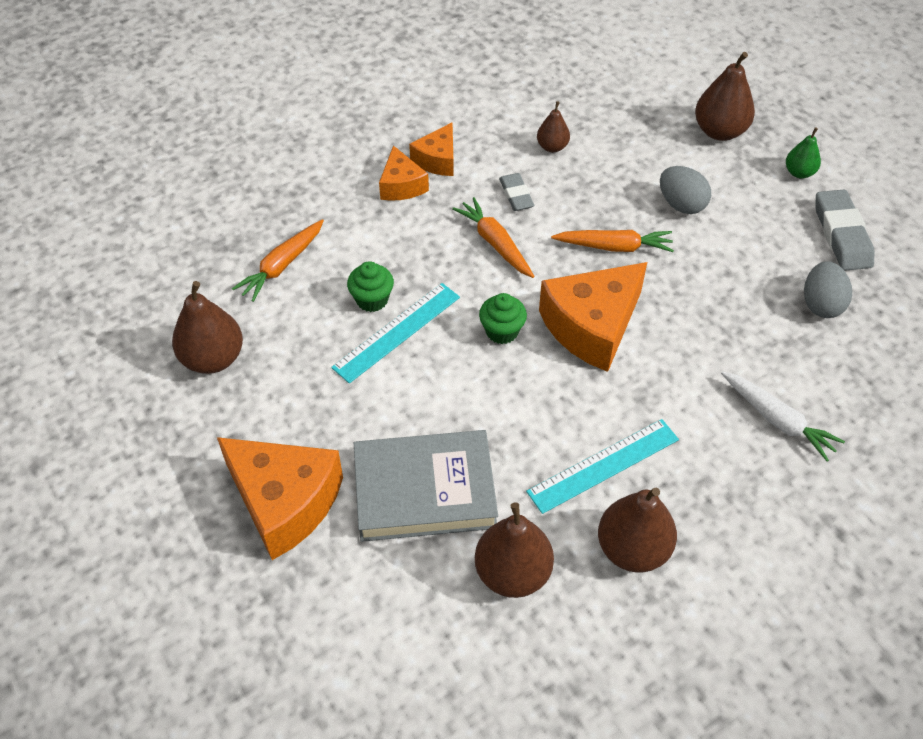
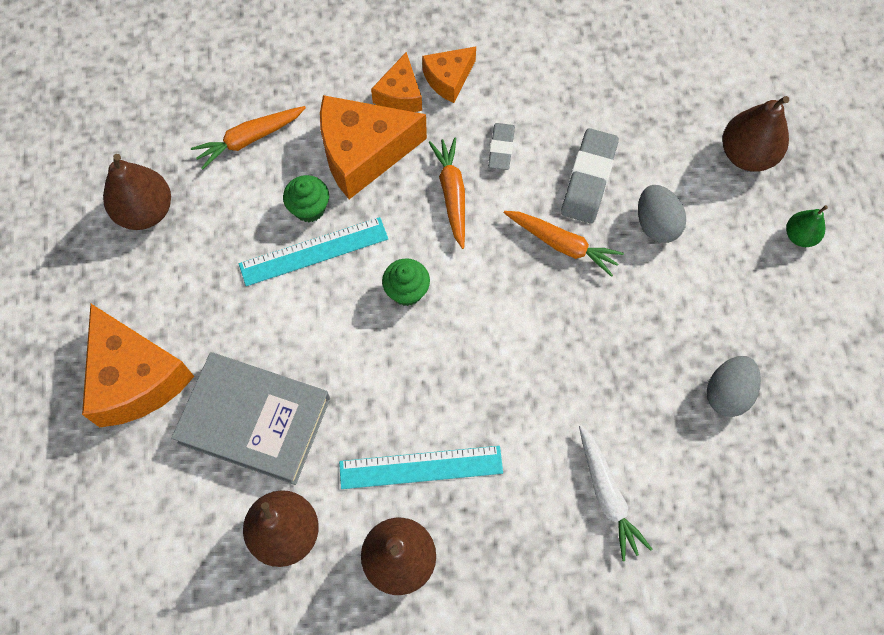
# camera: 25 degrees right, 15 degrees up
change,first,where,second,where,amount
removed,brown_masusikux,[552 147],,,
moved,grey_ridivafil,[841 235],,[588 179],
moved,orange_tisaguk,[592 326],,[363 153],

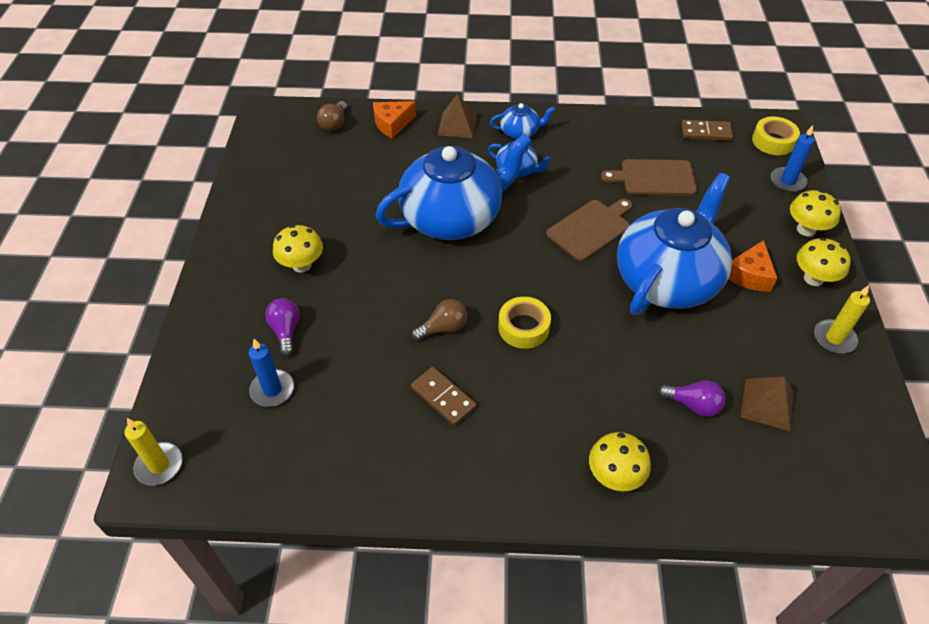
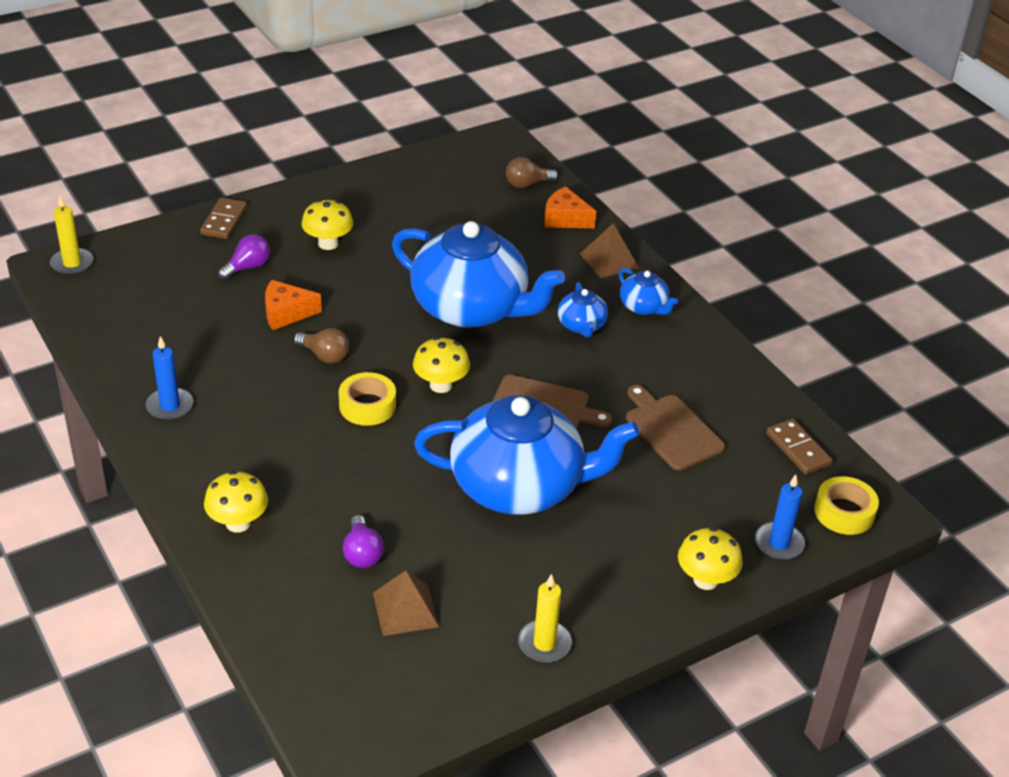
# camera: 55 degrees right, 10 degrees down
change,first,where,second,where,amount
moved,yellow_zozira,[813 278],,[441 385],
moved,orange_tisaguk,[749 275],,[286 313],
moved,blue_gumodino,[272 390],,[170 406],
moved,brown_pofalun,[443 398],,[223 221],

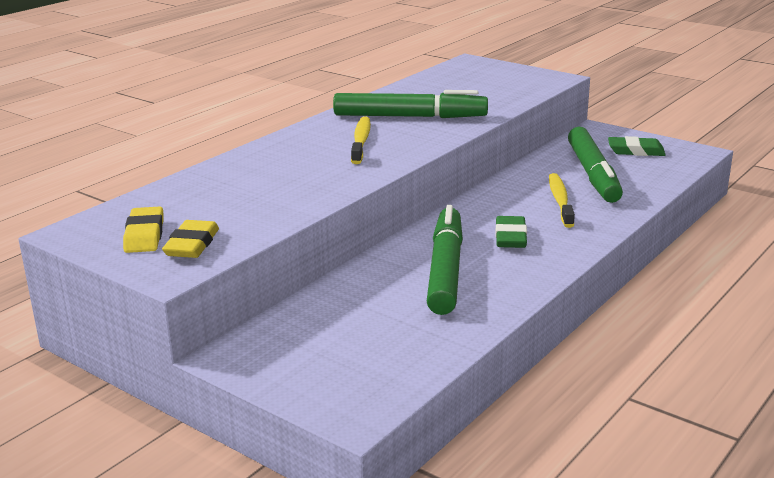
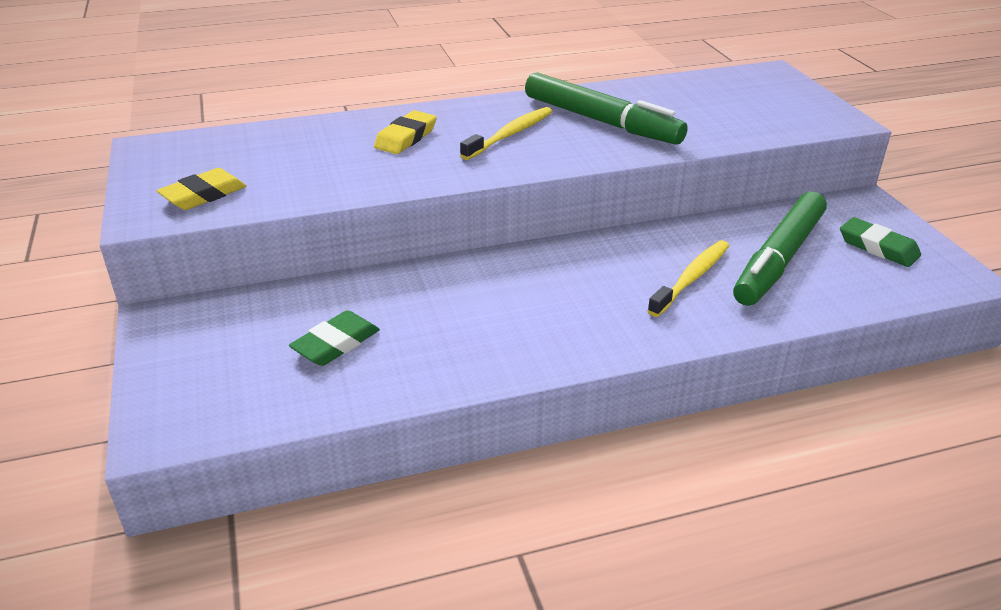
# camera: 35 degrees right, 10 degrees up
change,first,where,second,where,amount
removed,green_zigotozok,[445 270],,,
moved,yellow_ridivafil,[144 235],,[406 138],
moved,green_ridivafil,[510 237],,[336 343],

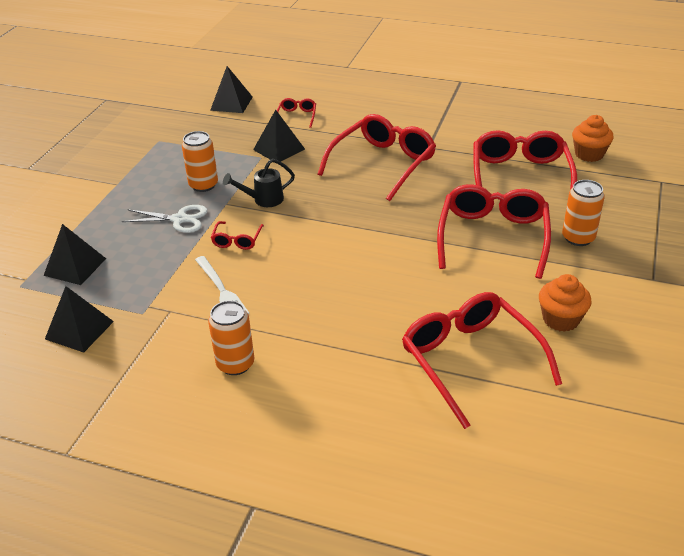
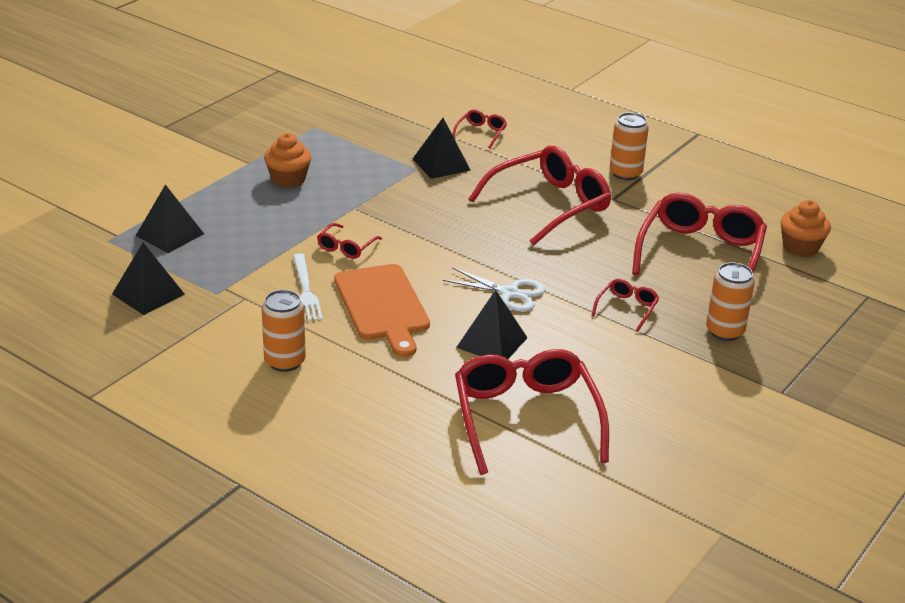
# camera: 15 degrees right, 5 degrees down
change,first,where,second,where,amount
moved,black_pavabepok,[231 103],,[492 342],
moved,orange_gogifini,[203 185],,[625 173],
removed,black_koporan,[263 200],,,
resized,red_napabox,[493 238],,[627 308],x0.45
moved,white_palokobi,[179 219],,[510 293],
moved,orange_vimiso,[561 319],,[288 179],
added,,,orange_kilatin,[382 306],

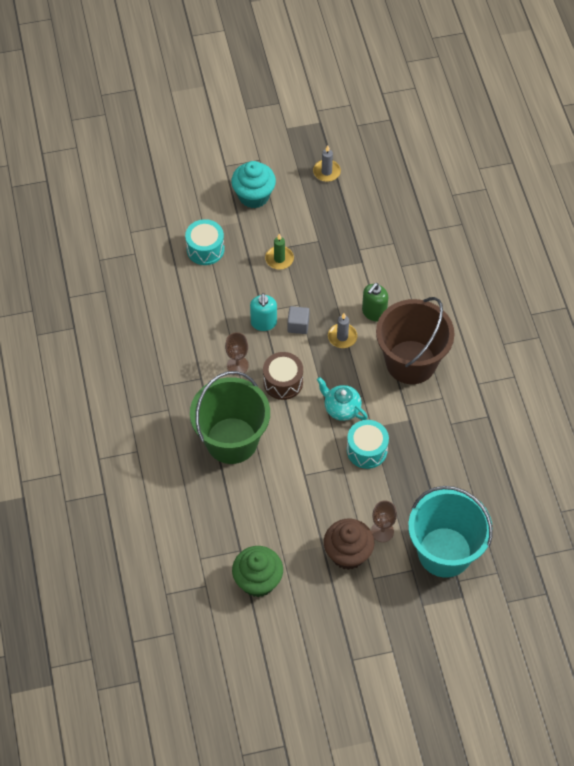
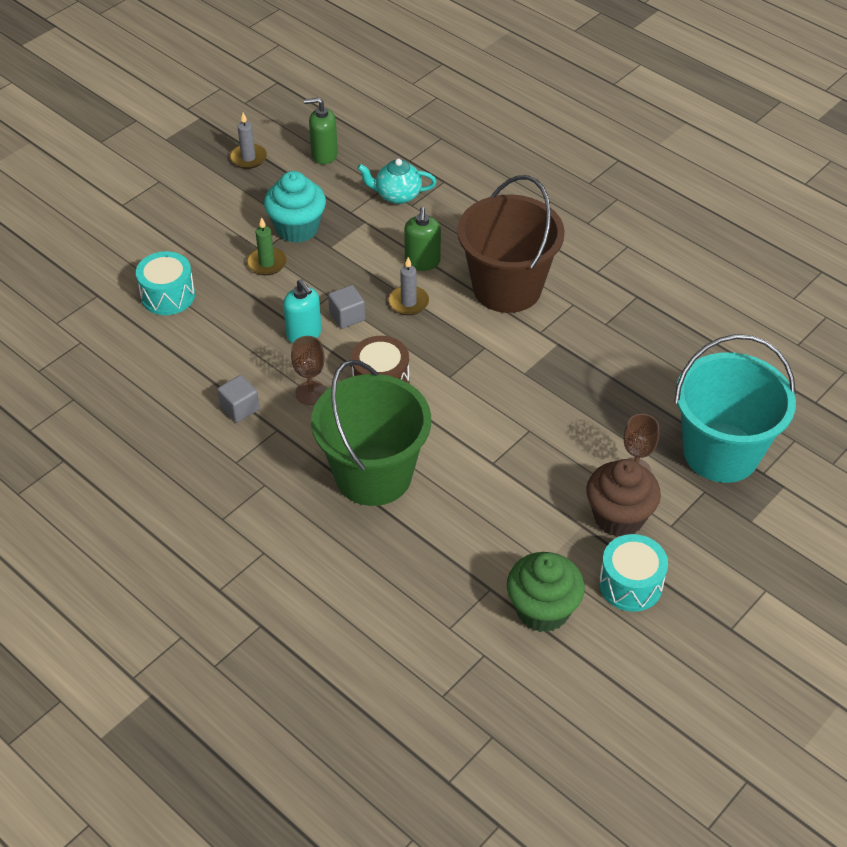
# camera: 35 degrees left, 10 degrees down
change,first,where,second,where,amount
moved,turquoise_vimiso,[254 196],,[297 228],
moved,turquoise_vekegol,[341 408],,[397 195],
moved,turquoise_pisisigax,[366 450],,[630 584],
added,,,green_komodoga,[324 154],
added,,,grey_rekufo,[240 408],

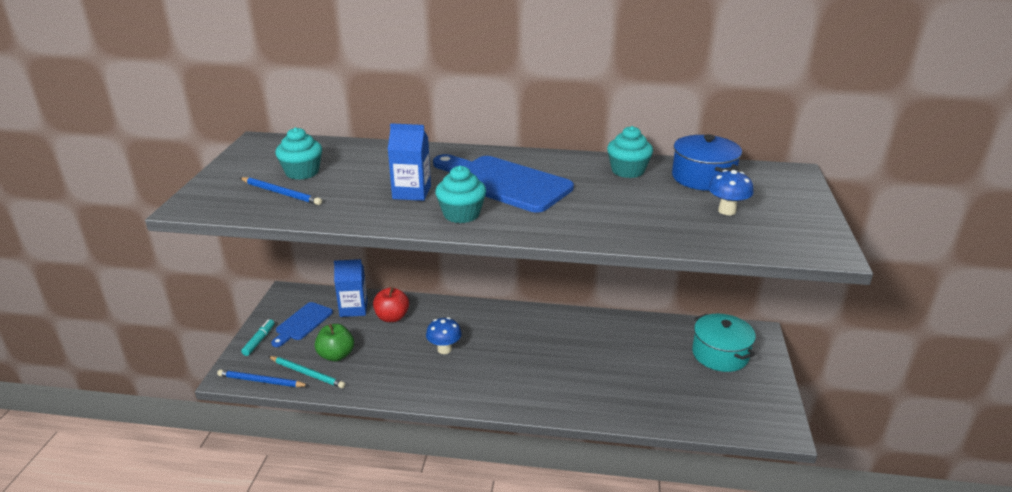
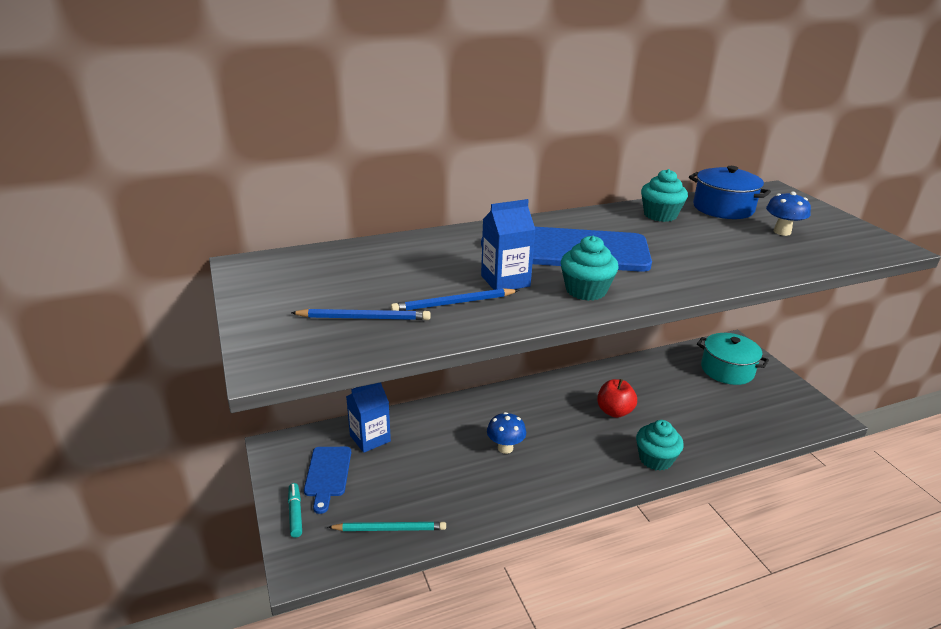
# camera: 30 degrees left, 0 degrees up
change,first,where,second,where,amount
moved,turquoise_vimiso,[302 172],,[655 459],
moved,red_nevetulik,[392 317],,[614 411],
removed,green_nevetulik,[336 355],,,
moved,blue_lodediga,[261 381],,[453 303],

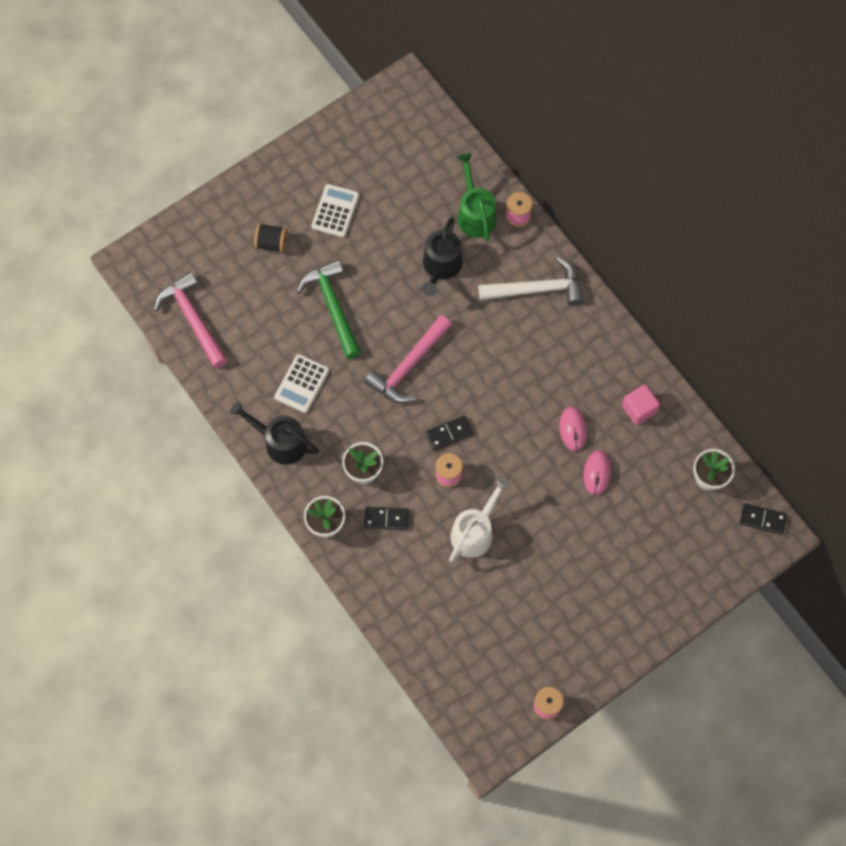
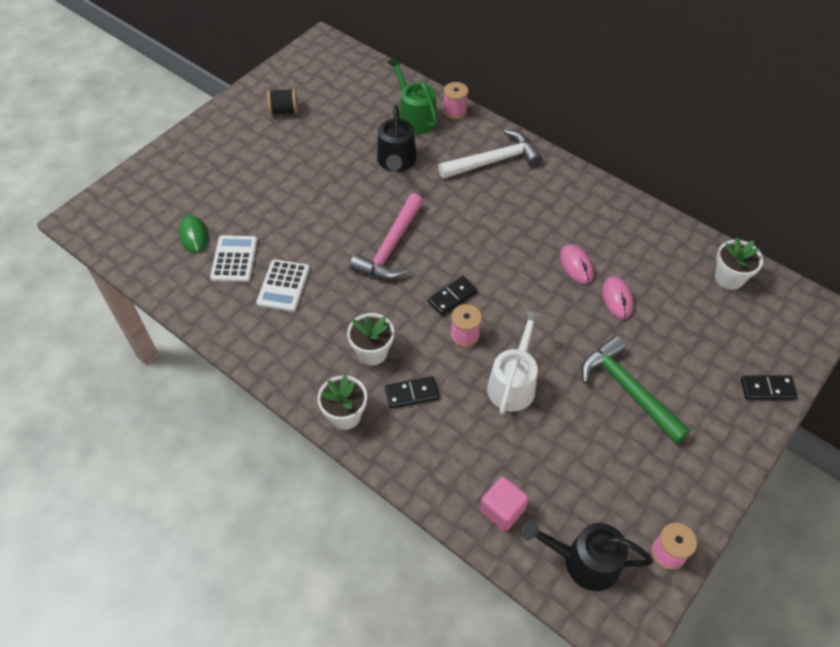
# camera: 15 degrees left, 15 degrees down
change,first,where,second,where,amount
moved,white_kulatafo,[335 211],,[234 259],
moved,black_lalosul,[272 243],,[284 111],
moved,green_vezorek,[332 306],,[627 389],
removed,pink_vezorek,[192 318],,,
moved,pink_rekufo,[639 409],,[502 510],
moved,black_koporan,[280 442],,[584 561],
moved,black_pofalun,[762 519],,[767 389],
added,,,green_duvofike,[193 235],

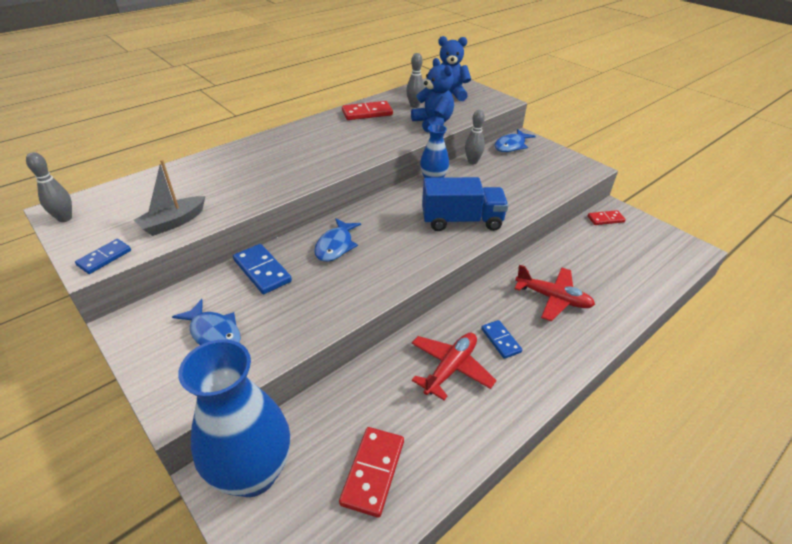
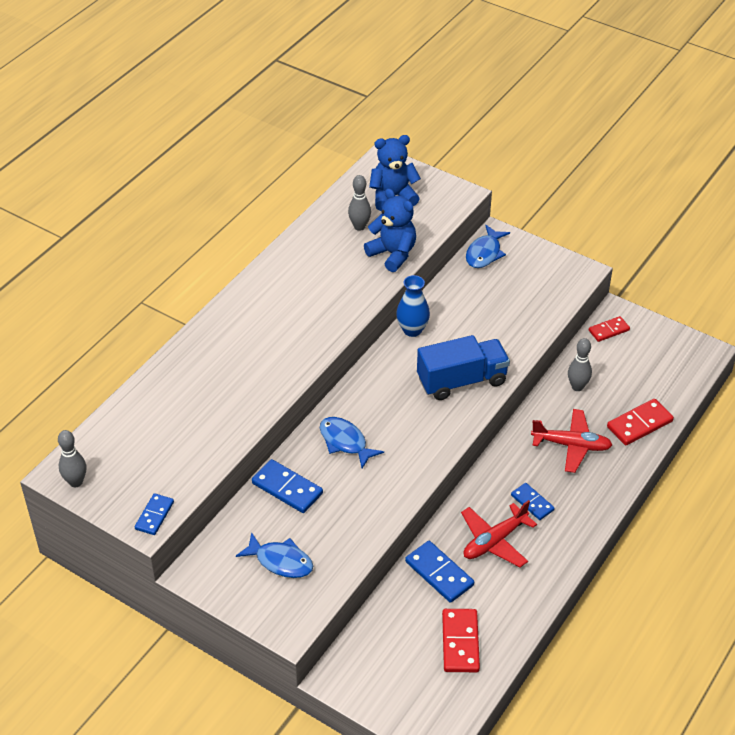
# camera: 15 degrees left, 5 degrees up
change,first,where,second,where,amount
moved,red_pofalun,[367 113],,[639 424],
moved,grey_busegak,[472 162],,[577 387],
removed,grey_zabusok,[173 222],,,
turned,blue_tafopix,[336 246],,[345 442],135 degrees clockwise
turned,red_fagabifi,[450 368],,[494 541],150 degrees counterclockwise
removed,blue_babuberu,[253 473],,,
added,,,blue_pofalun,[439 573],

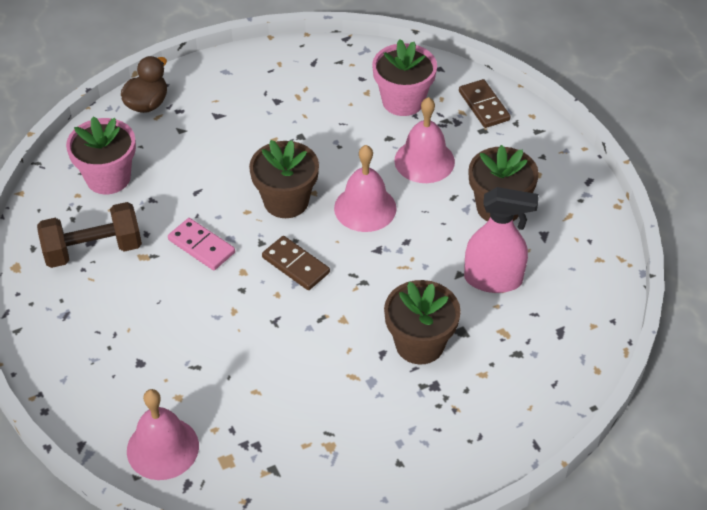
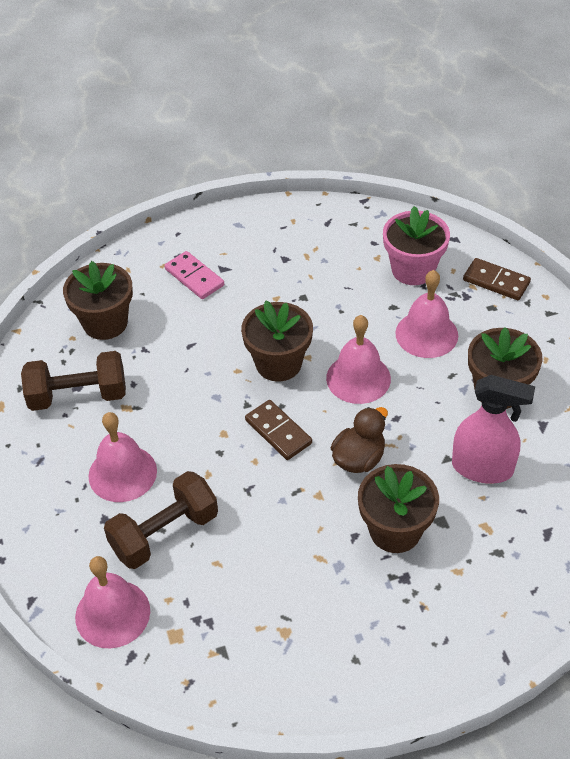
# camera: 10 degrees right, 0 degrees up
change,first,where,second,where,amount
moved,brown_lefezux,[147 104],,[359 458],
turned,brown_pofalun,[483 106],,[496 281],45 degrees counterclockwise
recoloured,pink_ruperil,[108 178],brown_ruperil,[105 323],
moved,pink_pofalun,[201 246],,[194 277],
added,,,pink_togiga,[122 473],
added,,,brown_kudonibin,[164 533],

